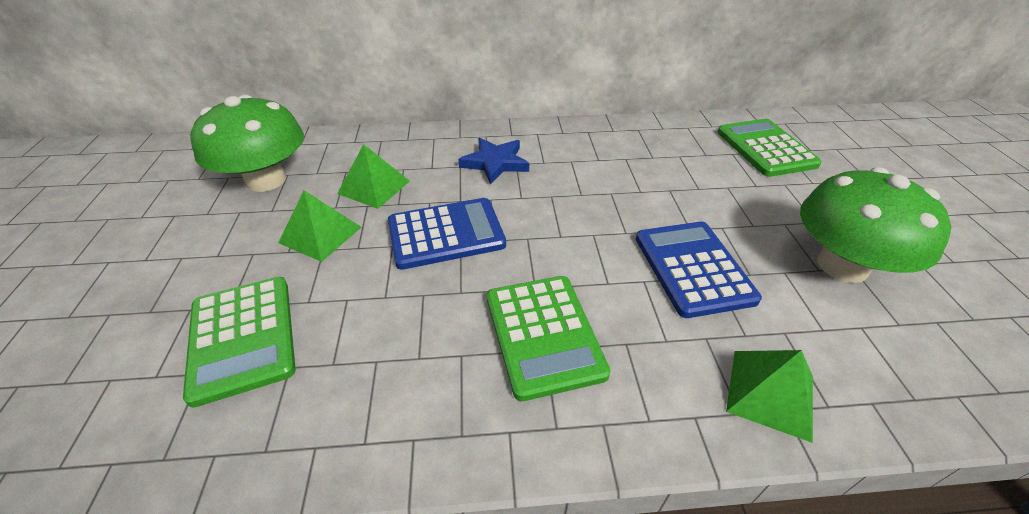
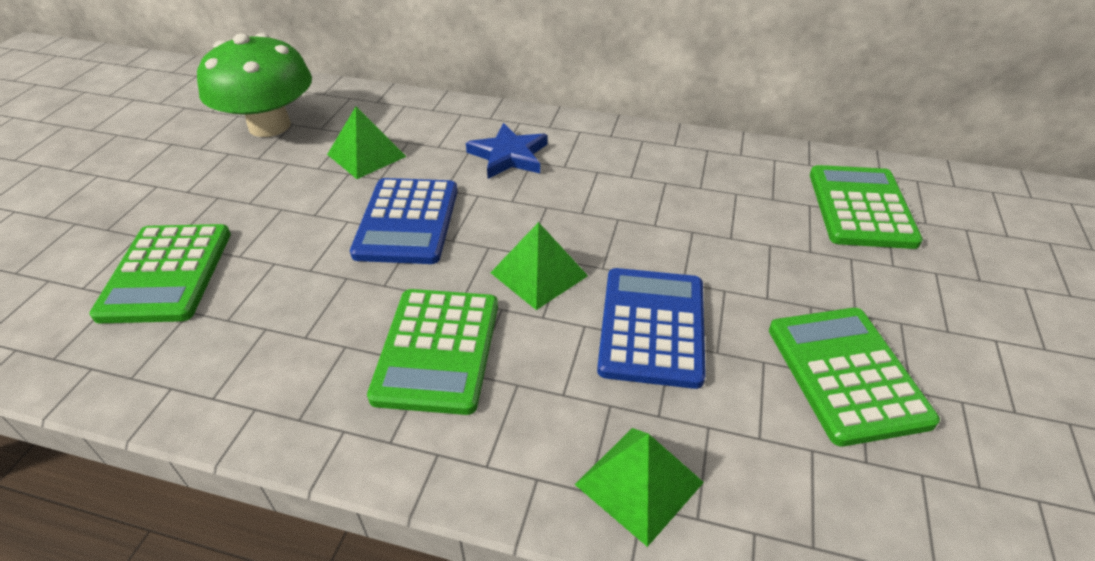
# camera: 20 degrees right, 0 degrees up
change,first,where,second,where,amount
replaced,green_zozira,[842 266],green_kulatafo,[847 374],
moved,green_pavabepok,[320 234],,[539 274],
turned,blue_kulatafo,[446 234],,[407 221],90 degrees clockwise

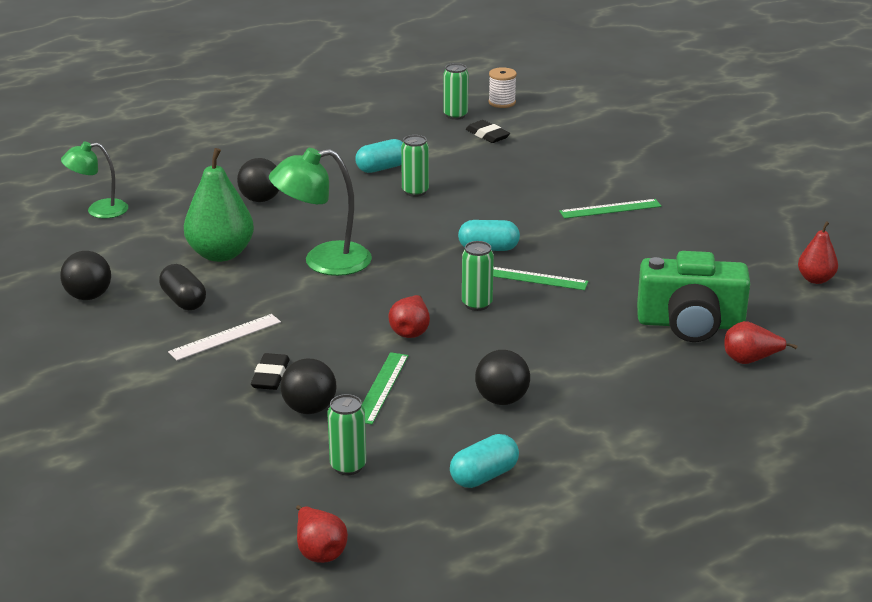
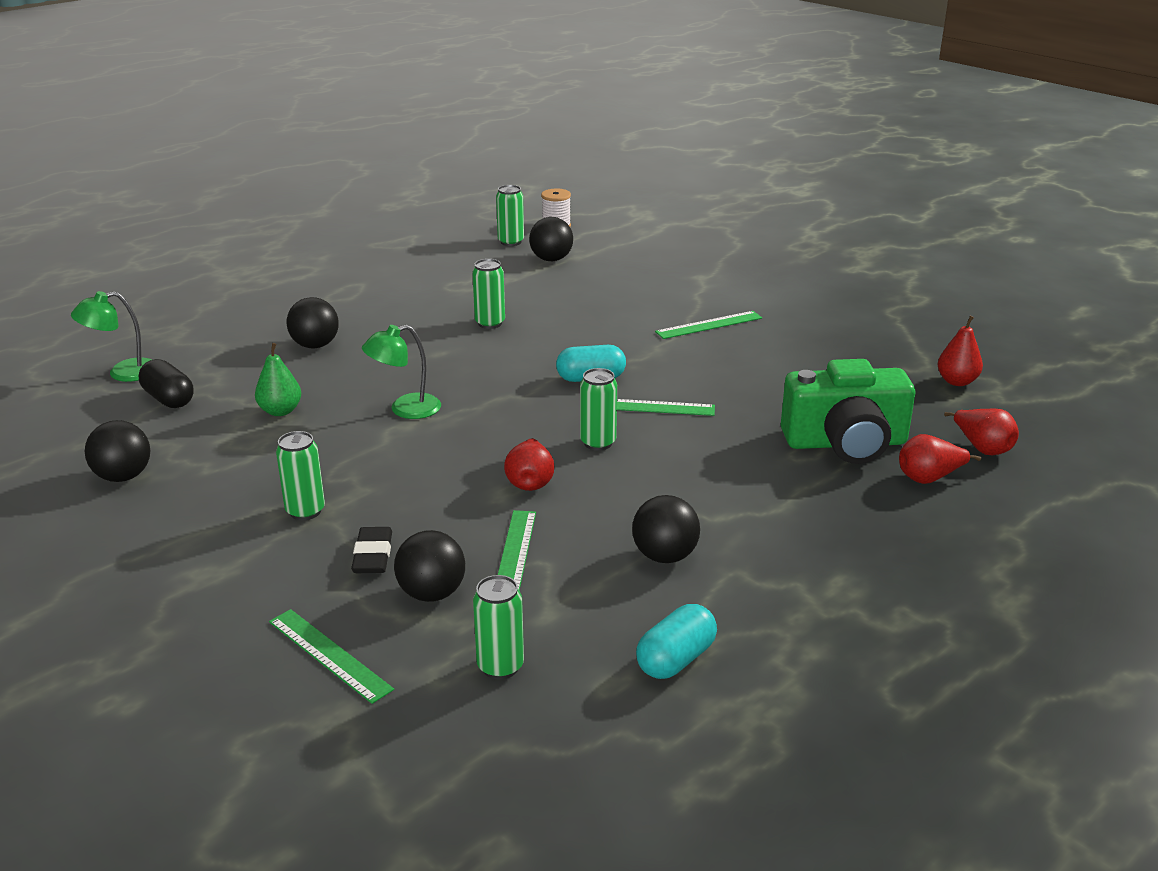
# camera: 10 degrees left, 0 degrees up
change,first,where,second,where,amount
replaced,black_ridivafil,[487 135],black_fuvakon,[551 259],
removed,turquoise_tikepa,[382 168],,,
resized,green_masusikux,[221 254],,[280 411],x0.55
resized,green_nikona,[323 261],,[405 409],x0.64
moved,black_tikepa,[184 301],,[169 399],
replaced,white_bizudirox,[225 337],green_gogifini,[305 511],
moved,red_masusikux,[319 551],,[982 448],
added,,,green_bizudirox,[329 655],

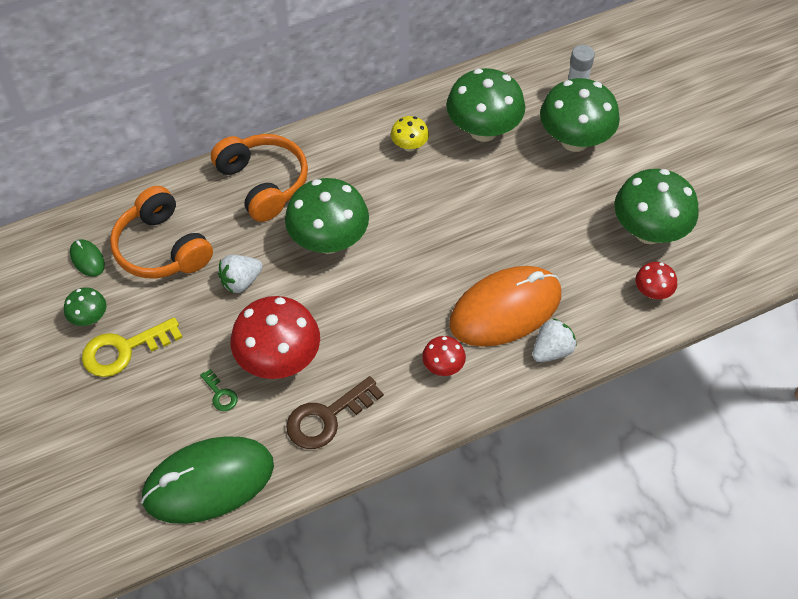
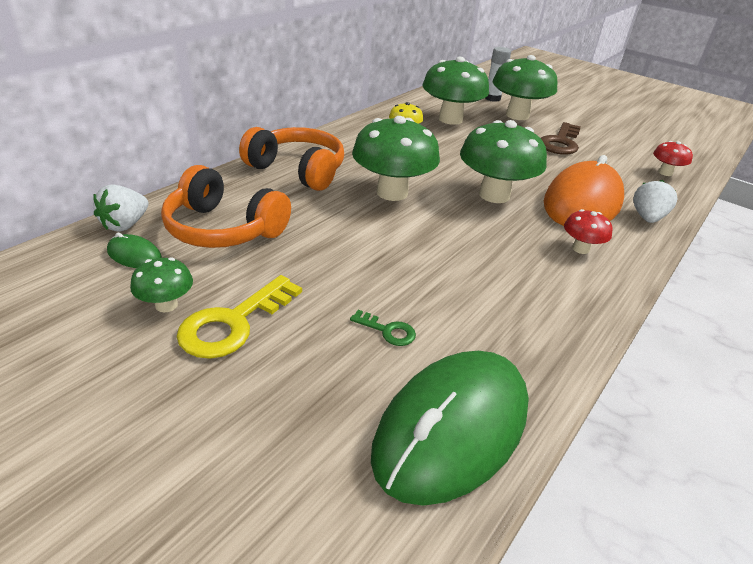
# camera: 30 degrees left, 20 degrees down
change,first,where,second,where,amount
moved,green_zozira,[649 231],,[494 195],
moved,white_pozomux,[241 281],,[125 225],
removed,red_zozira,[279 360],,,
moved,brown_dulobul,[327 417],,[560 142],

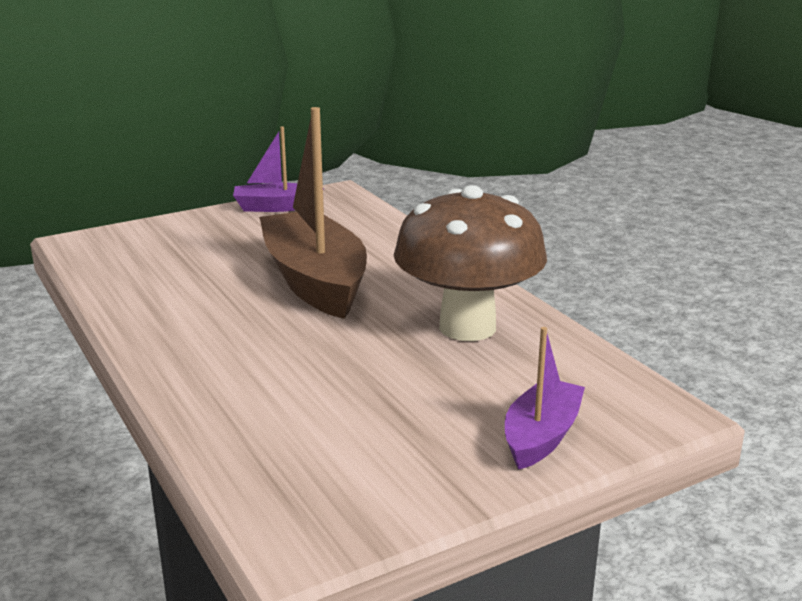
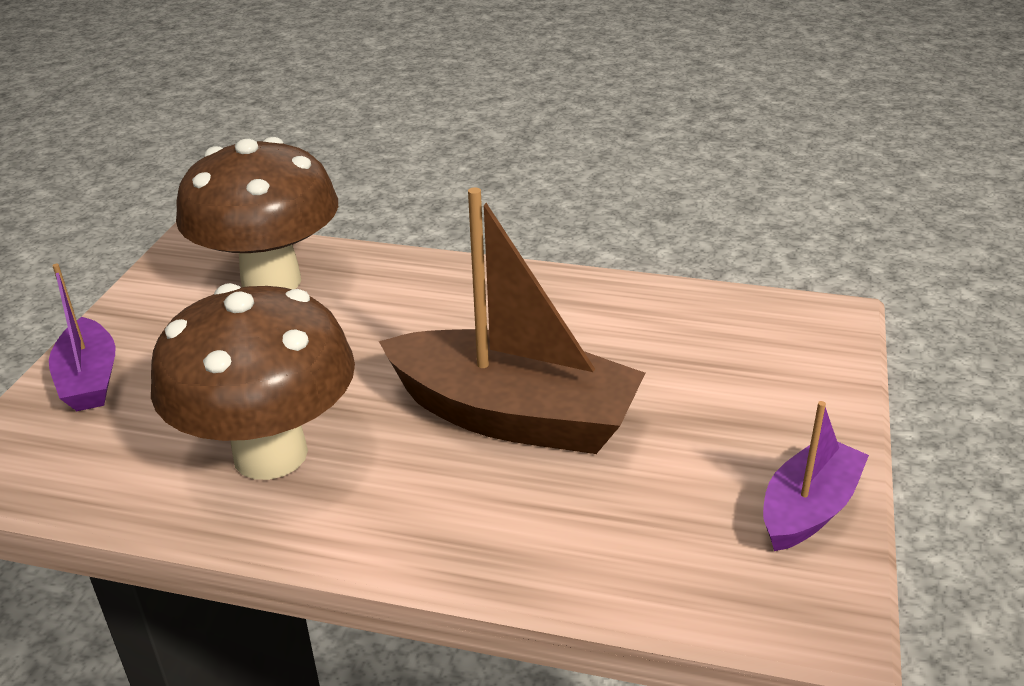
# camera: 135 degrees right, 10 degrees up
change,first,where,second,where,amount
added,,,brown_zozira,[271 281],

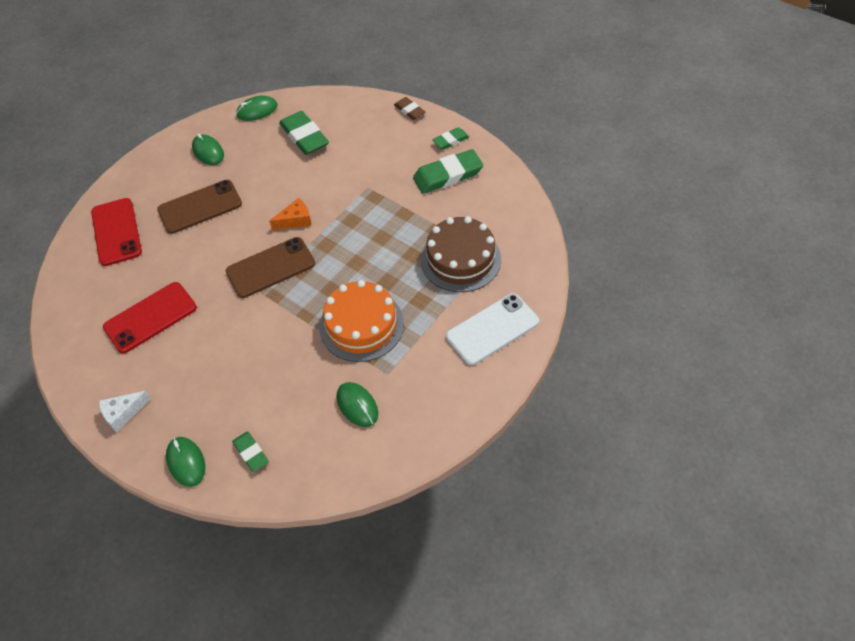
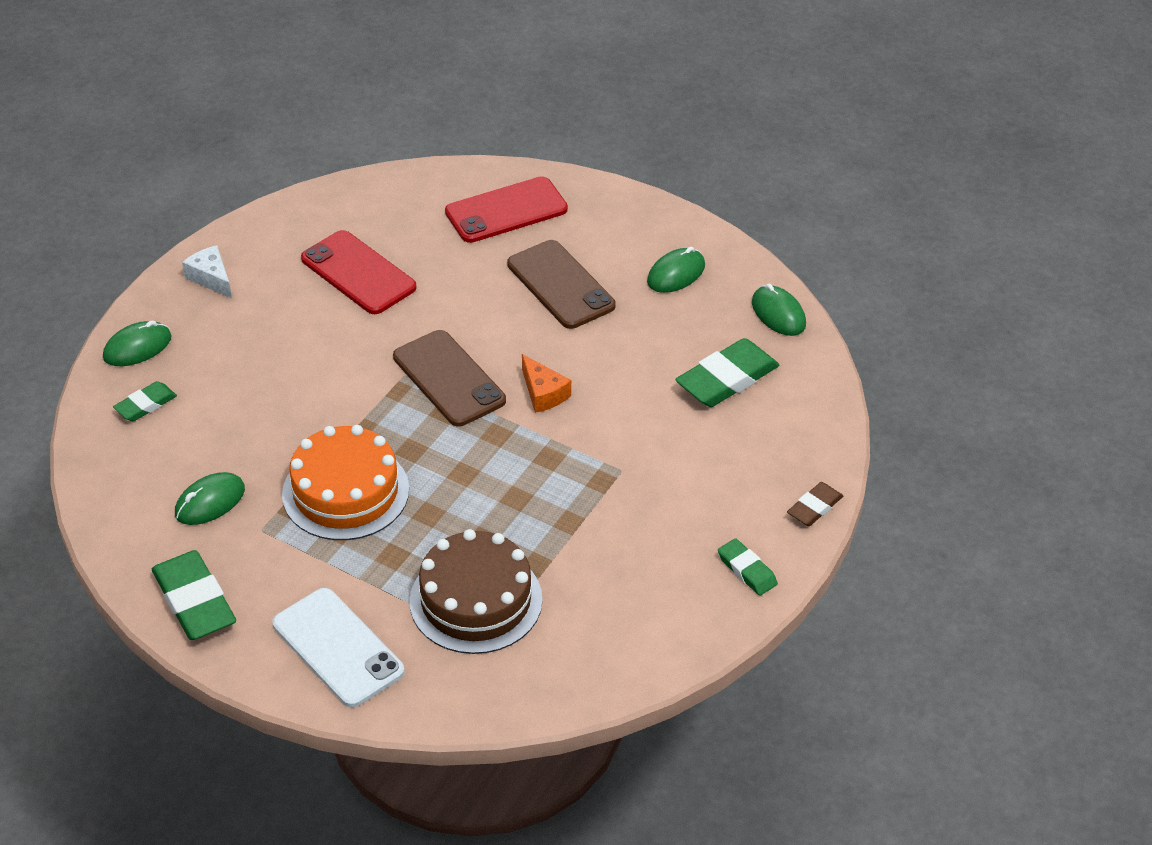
# camera: 80 degrees right, 10 degrees down
change,first,where,second,where,amount
moved,green_ridivafil,[448 175],,[194 601],

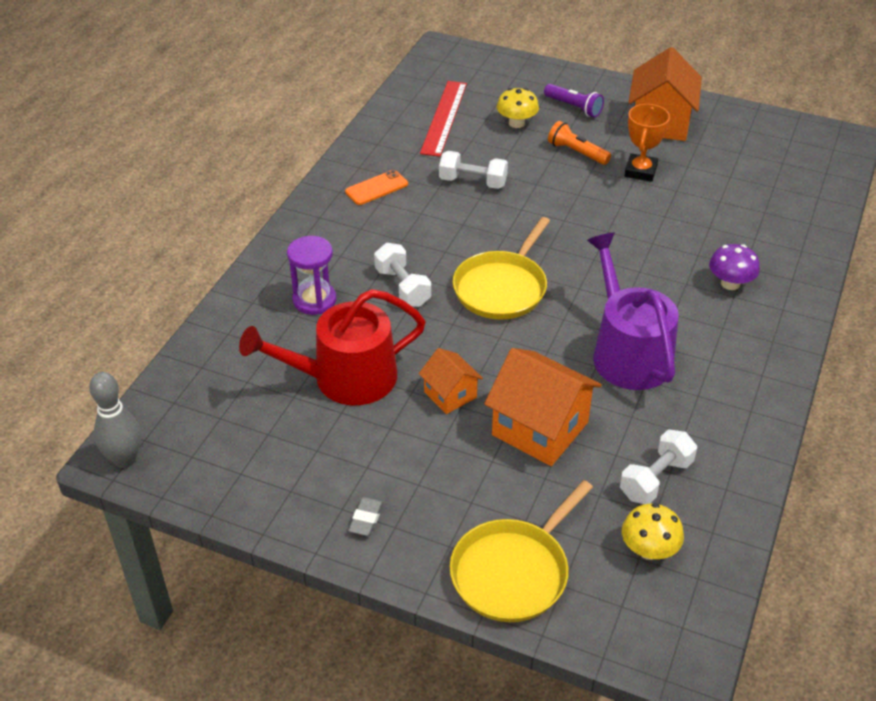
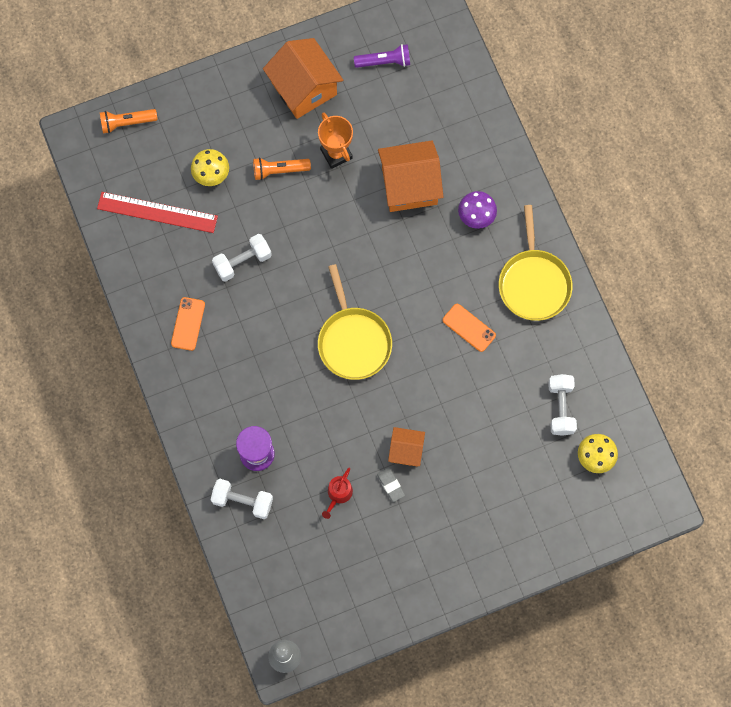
# camera: 45 degrees left, 30 degrees up
change,first,where,second,where,amount
turned,red_bizudirox,[444 118],,[157 212],45 degrees counterclockwise
moved,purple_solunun,[574 107],,[384 61],
replaced,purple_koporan,[628 352],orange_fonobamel,[469 328],
moved,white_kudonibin,[402 287],,[242 501],
resized,red_koporan,[344 378],,[338 494],x0.41
moved,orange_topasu,[540 428],,[409 185],
moved,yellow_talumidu,[513 571],,[533 283],
moved,grey_ridivafil,[366 519],,[390 485],
added,,,orange_solunun,[127 123],

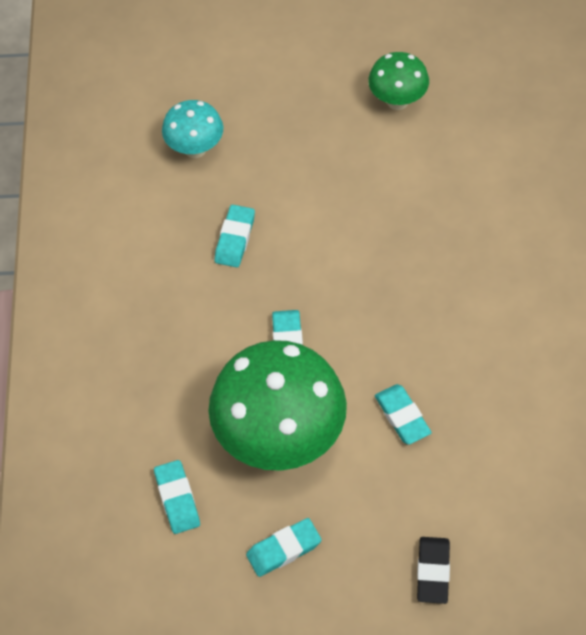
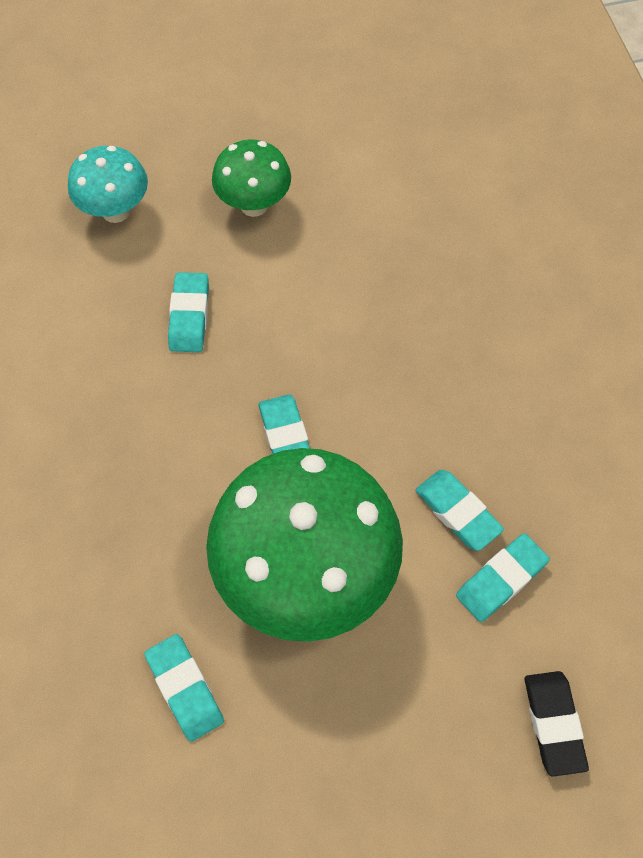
# camera: 15 degrees left, 5 degrees up
change,first,where,second,where,amount
moved,green_zozira,[397 101],,[254 205],
moved,turquoise_ridivafil,[284 549],,[501 579],

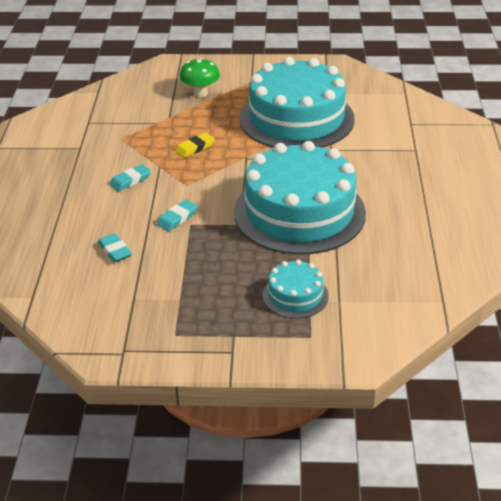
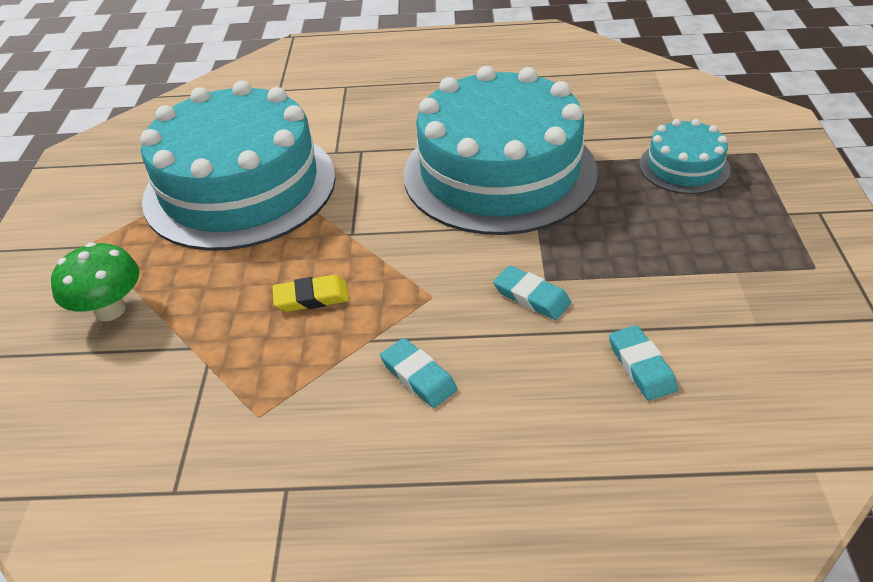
# camera: 90 degrees left, 5 degrees up
change,first,where,second,where,amount
turned,yellow_ridivafil,[195 148],,[311 298],60 degrees counterclockwise
turned,turquoise_ridivafil,[115 250],,[641 366],75 degrees counterclockwise

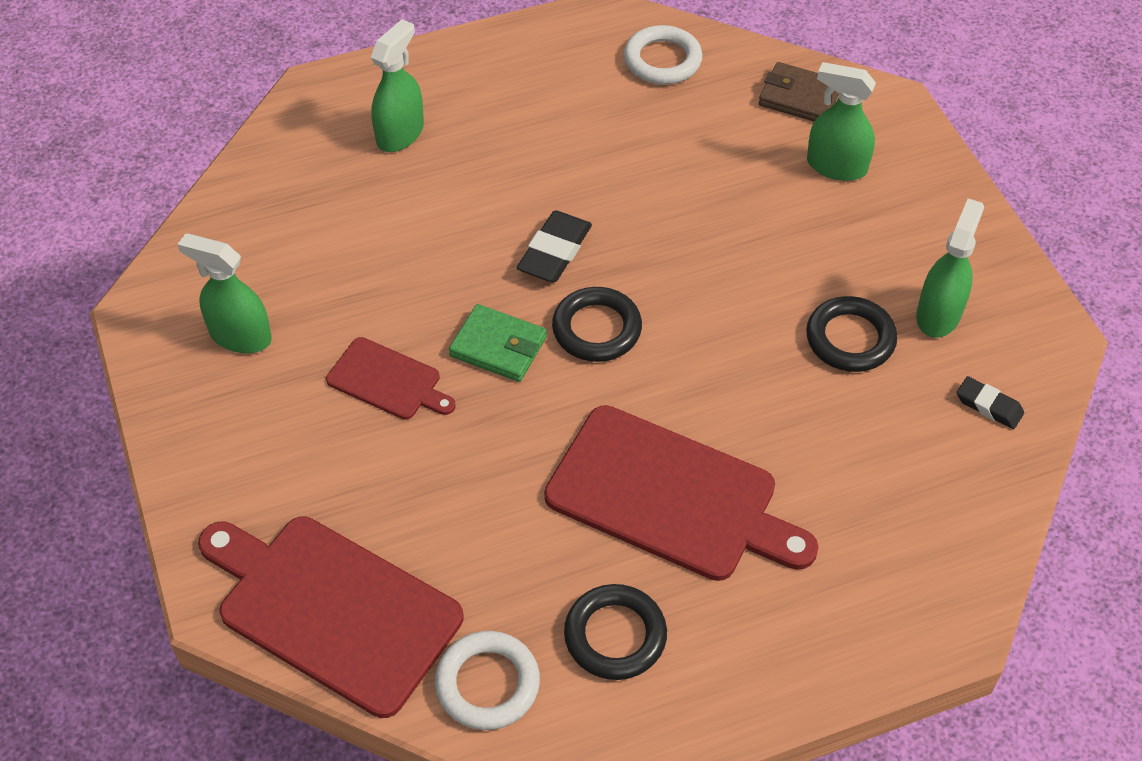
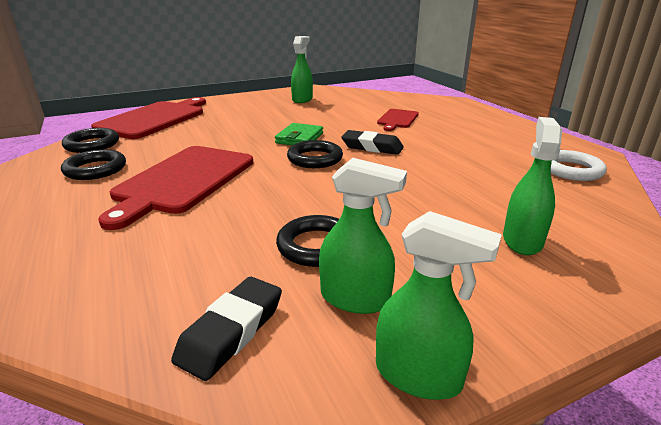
# camera: 85 degrees right, 25 degrees down
change,first,where,second,where,amount
moved,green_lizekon,[400 134],,[418 375],
removed,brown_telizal,[799 97],,,
moved,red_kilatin,[388 381],,[397 119],
resized,black_ridivafil,[989 406],,[231 331],x1.59
recoloured,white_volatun,[487 684],black_volatun,[92 144],

